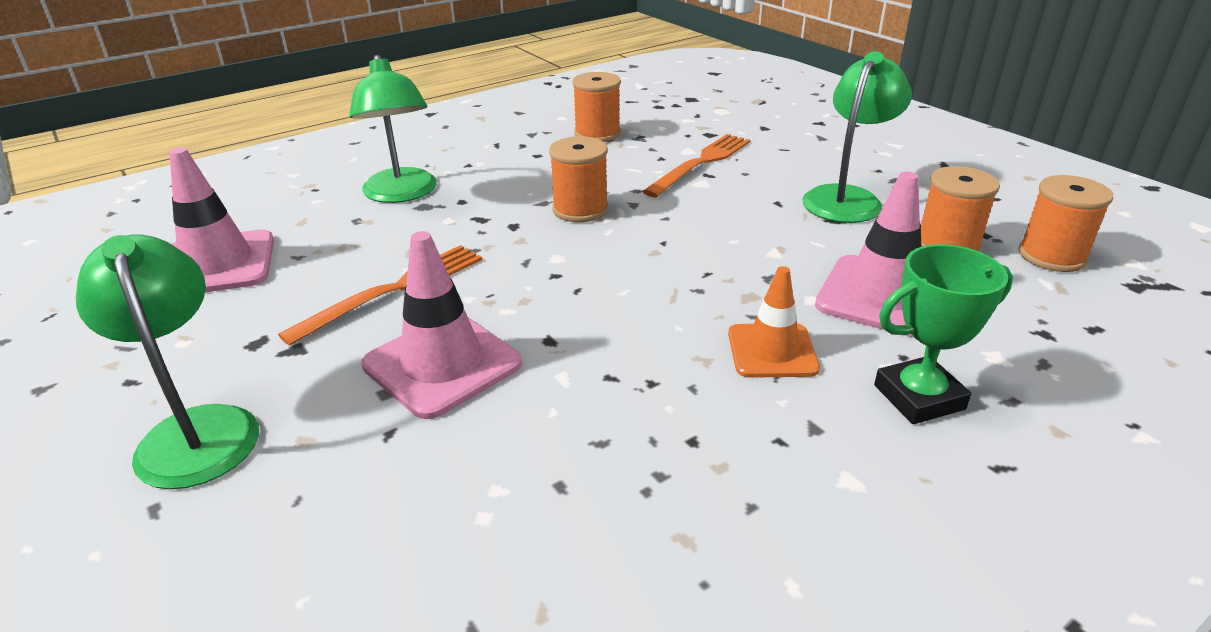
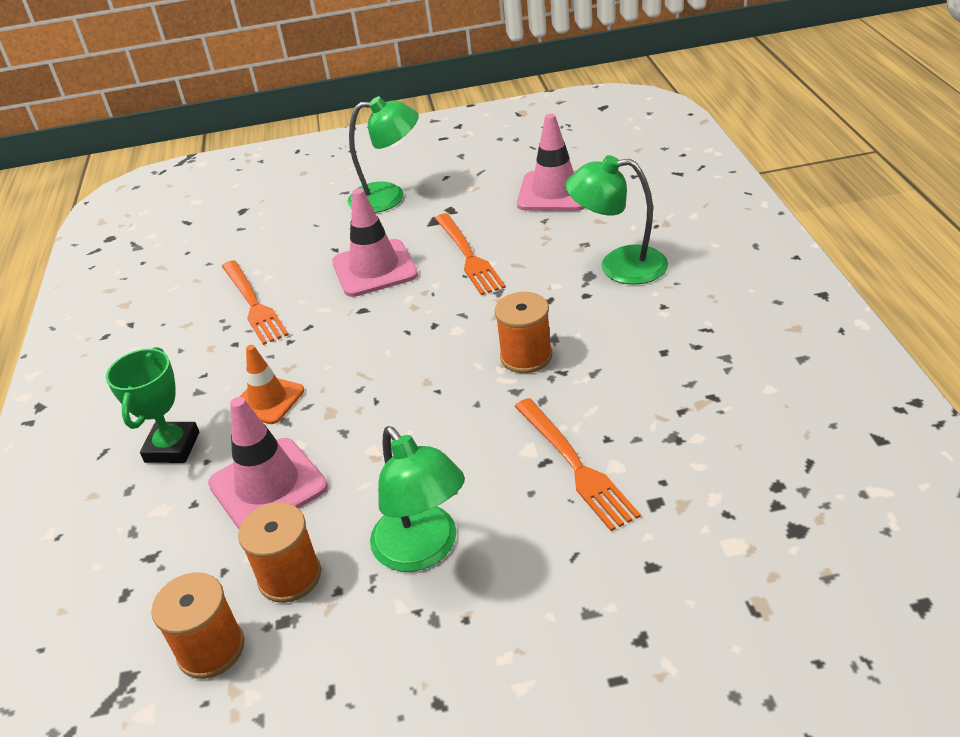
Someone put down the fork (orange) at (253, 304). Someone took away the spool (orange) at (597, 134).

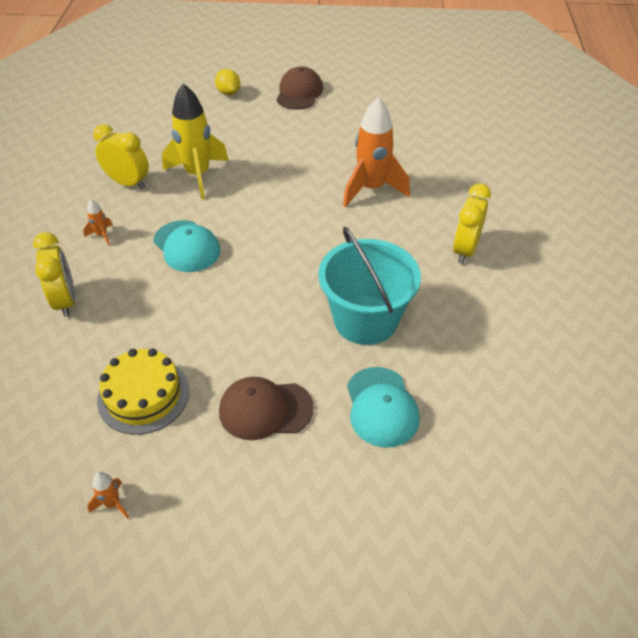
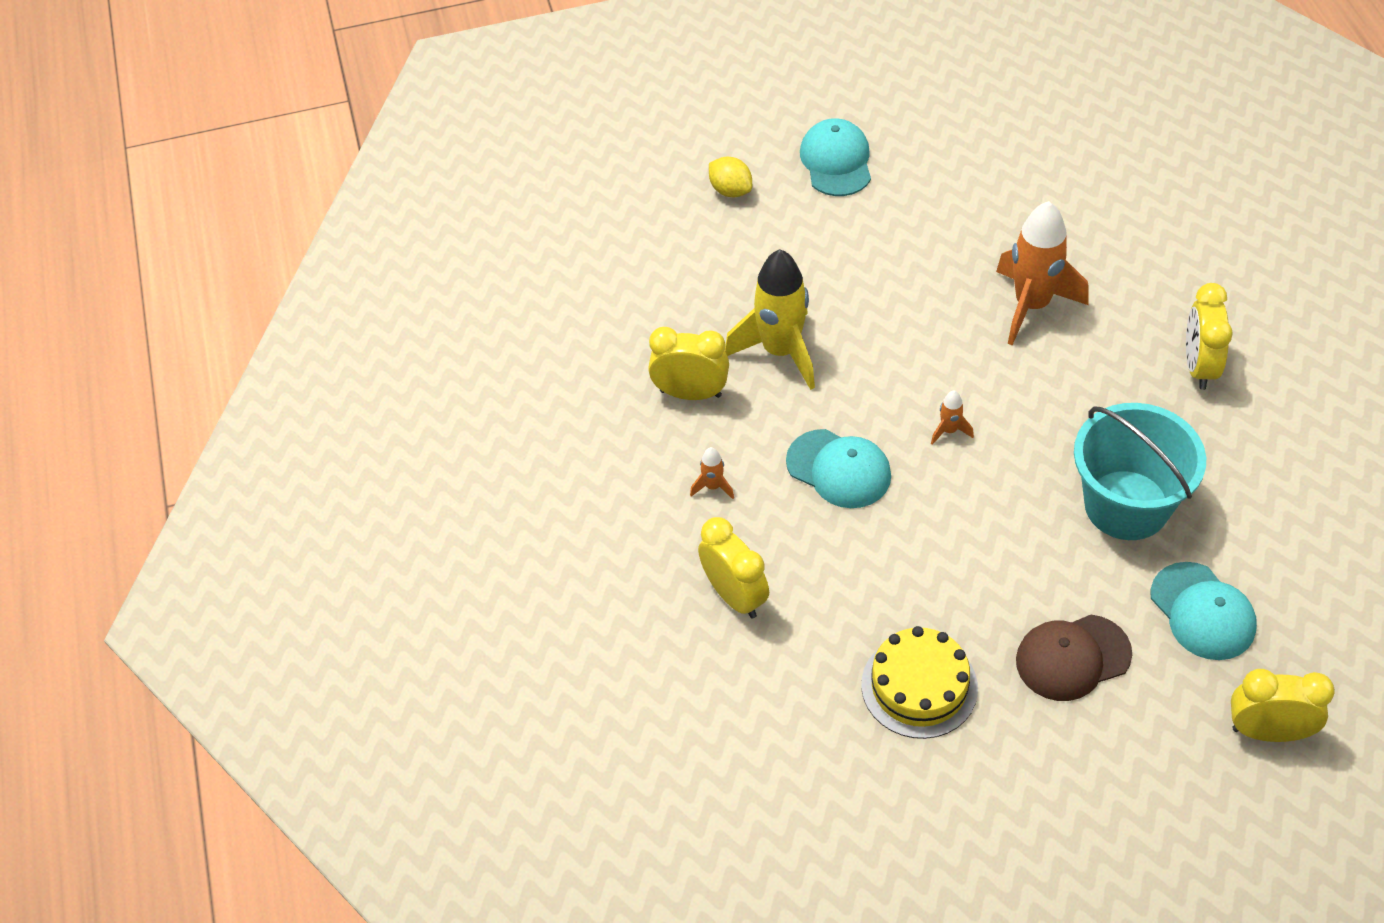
Someone repainted the cap (brown) at (299, 93), which became the cap (turquoise) at (836, 161). Someone carried the rocket (orange) from (112, 504) to (949, 431). Someone put down the clock (yellow) at (1268, 731).

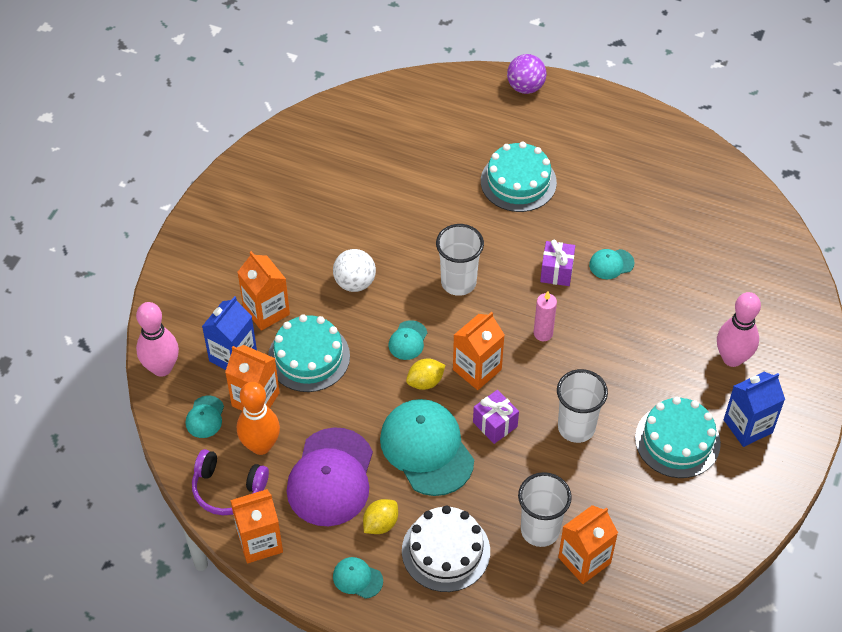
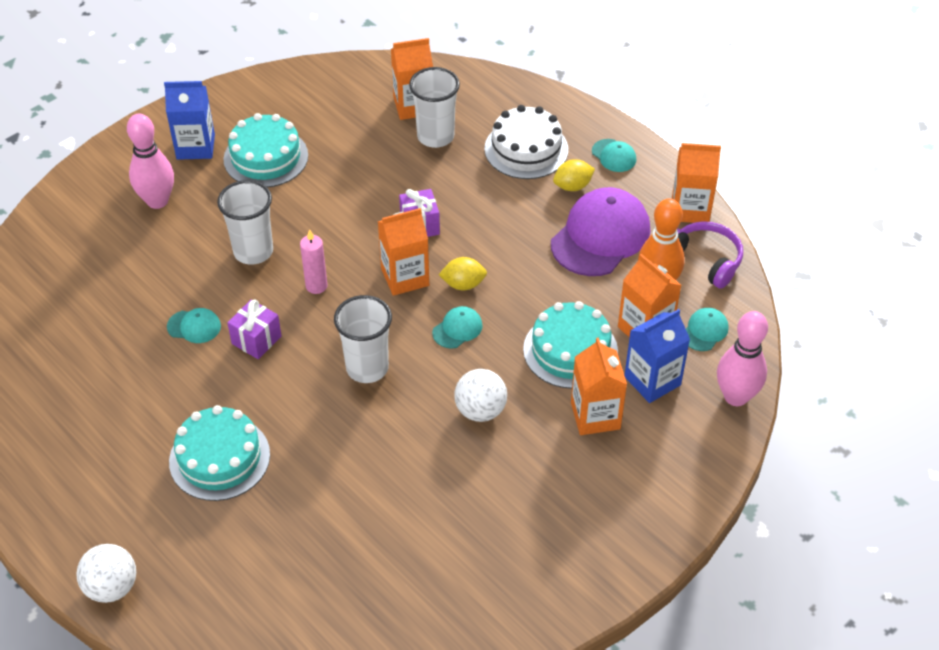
Someone repainted the ball (purple) at (525, 87), which became the ball (white) at (112, 587). Someone carried the cup (white) from (576, 427) to (253, 251). Someone took away the cap (turquoise) at (426, 449).

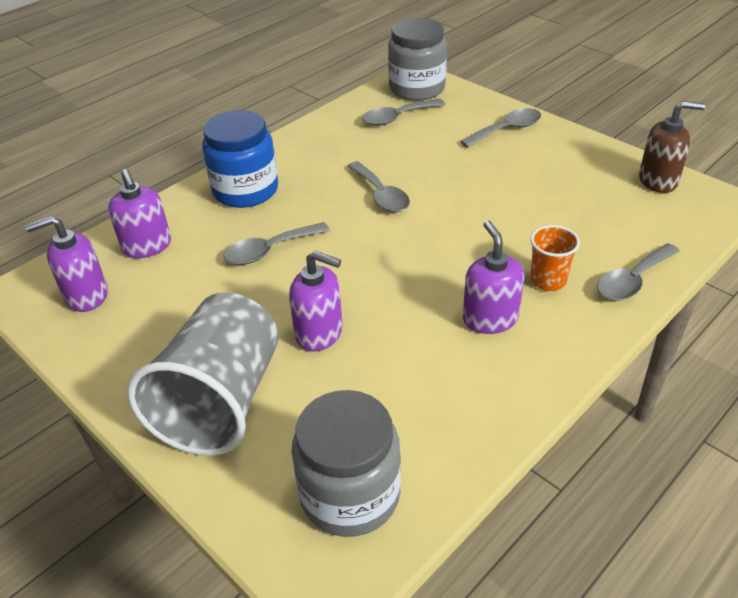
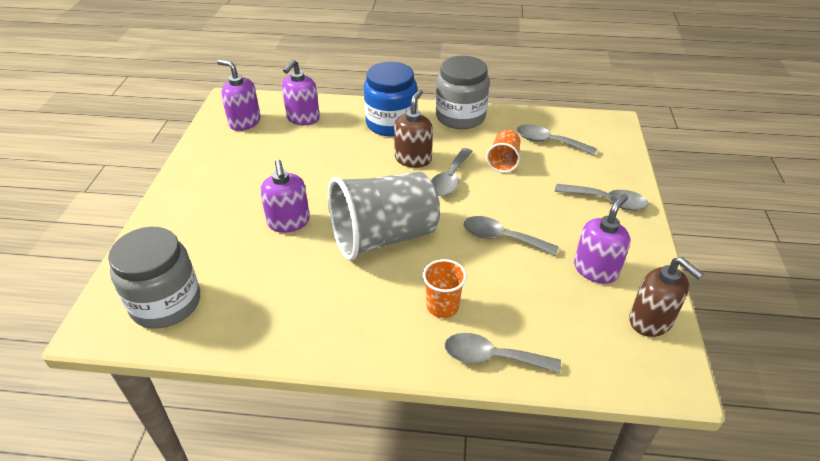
Someone carried the cup (grey) from (221, 401) to (383, 237). Someone put down the soap dispenser (brown) at (413, 159). Someone carried the jar (grey) from (417, 88) to (460, 117). Someone carried the spoon (grey) from (269, 250) to (502, 238). Someone put down the cup (orange) at (503, 161). Someone carried the soap dispenser (purple) from (490, 318) to (596, 269).

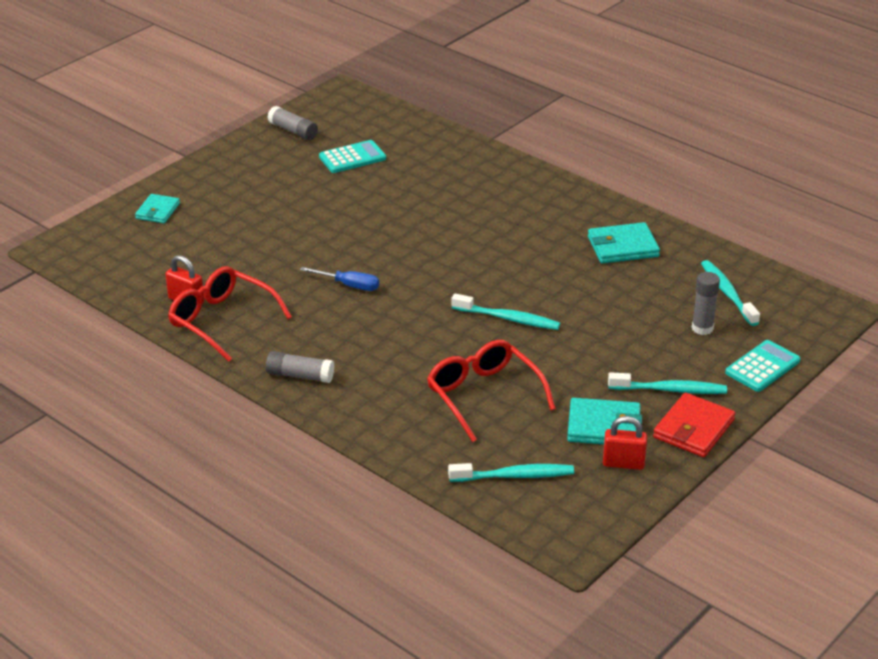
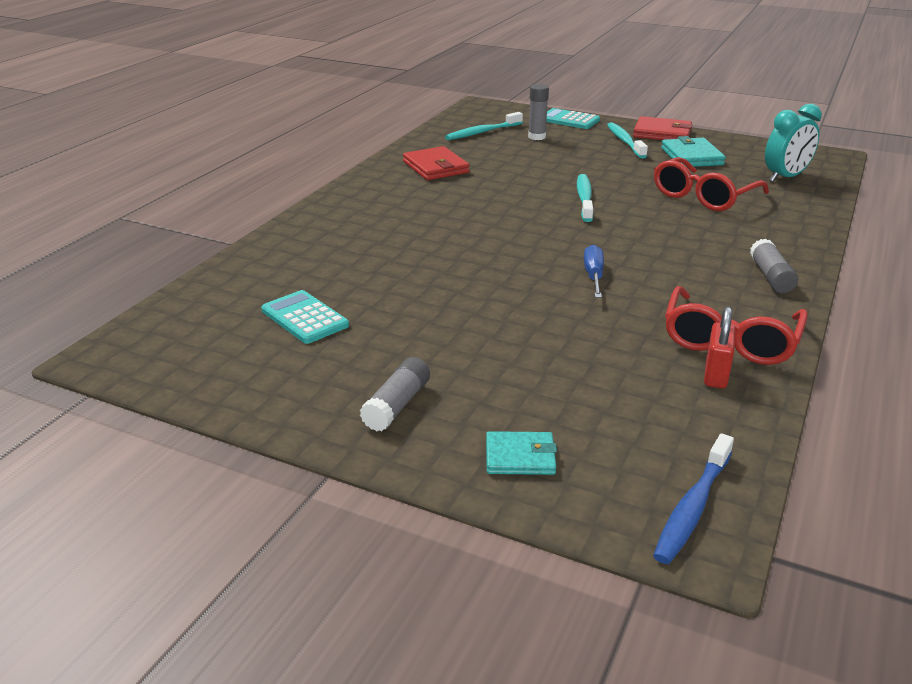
Someone carried the glue stick (grey) from (293, 131) to (397, 405). Someone repainted the wallet (turquoise) at (623, 247), which became the wallet (red) at (435, 167). Someone put down the toothbrush (blue) at (692, 507). Someone swapped the toothbrush (turquoise) at (514, 476) for the clock (turquoise) at (785, 177). Someone took away the padlock (red) at (623, 463).

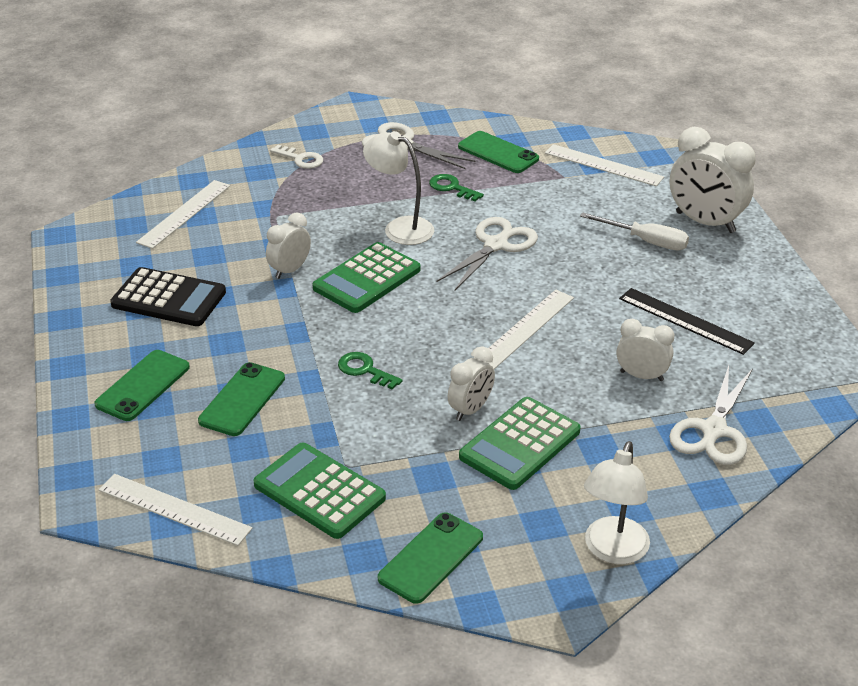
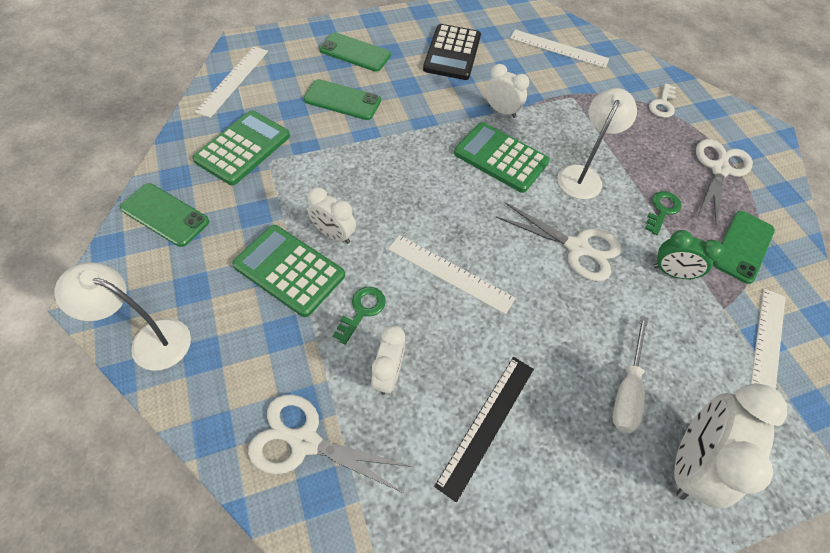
Someone carried the key (green) from (364, 370) to (362, 310). Someone put down the clock (green) at (671, 272).

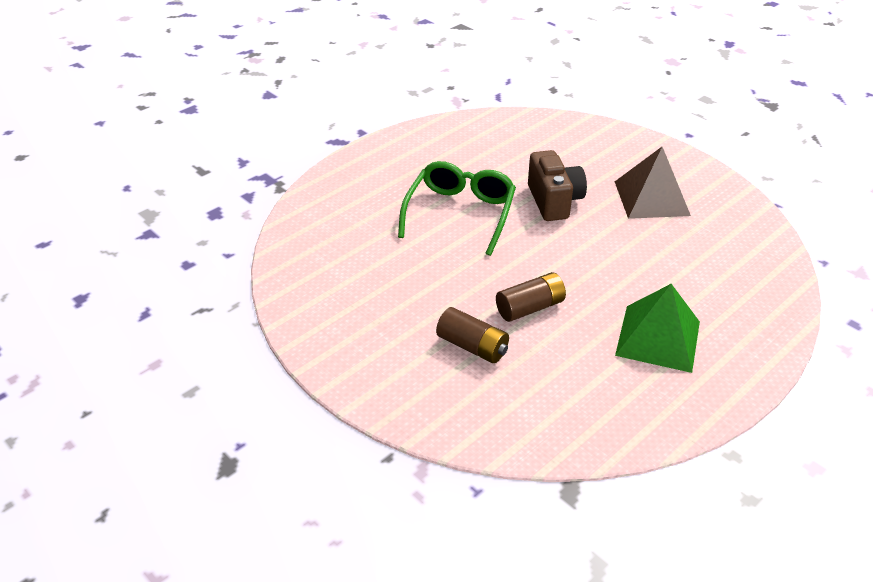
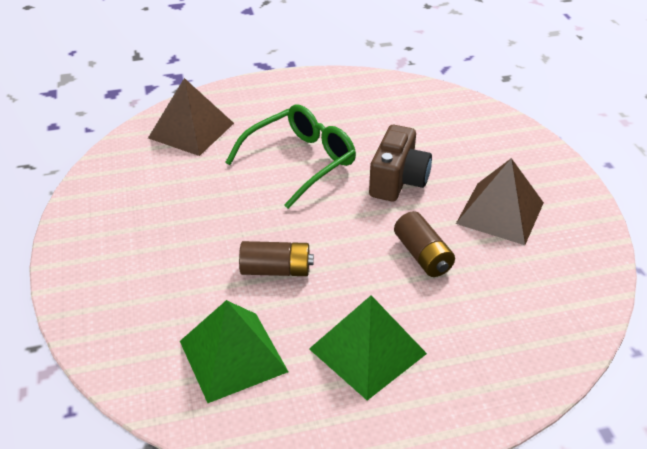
Someone put down the pyramid (brown) at (191, 130). Someone put down the pyramid (green) at (233, 356). Someone carried the battery (brown) from (472, 346) to (423, 255).

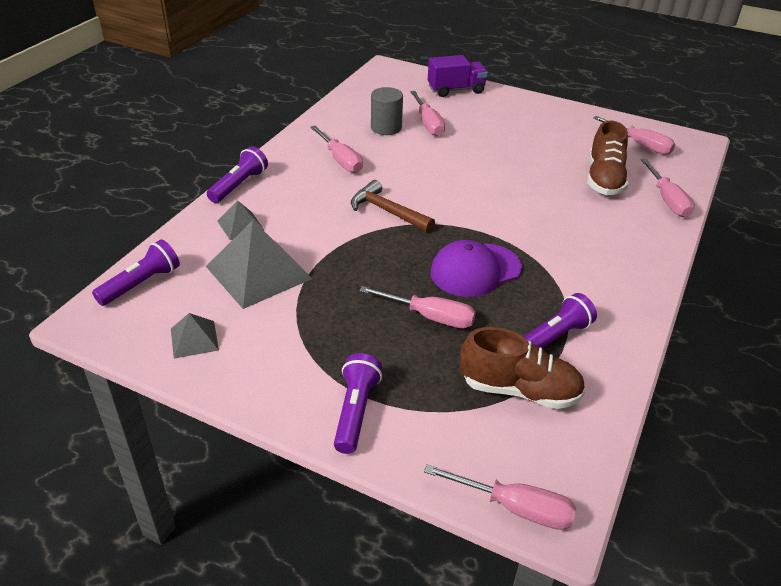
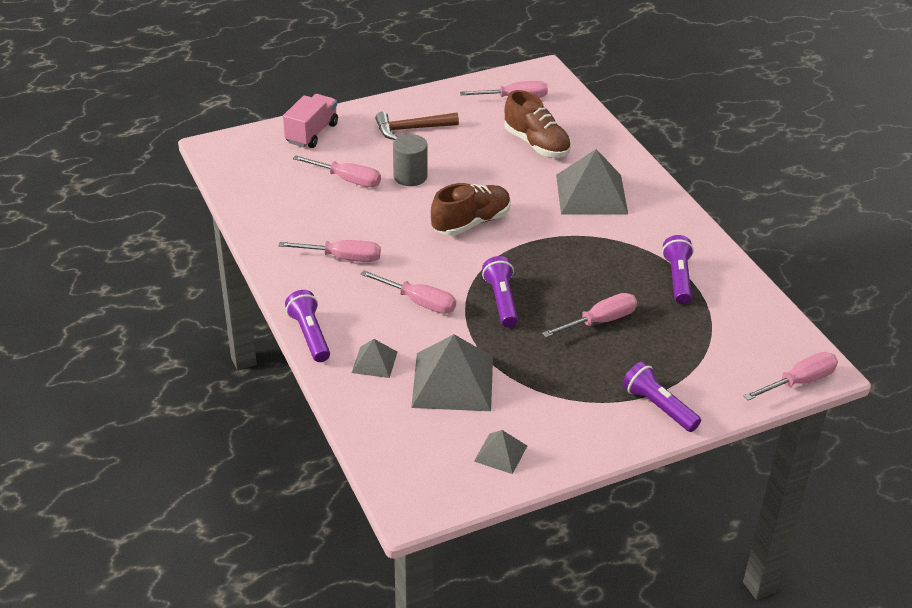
Someone repainted the truck (purple) at (456, 90), which became the truck (pink) at (312, 133). Someone carried the screwdriver (pink) from (667, 200) to (419, 302). Someone carried the hammer (brown) from (387, 211) to (411, 129). Someone carried the cylinder (grey) from (386, 127) to (410, 176). Someone carried the shoe (brown) from (519, 390) to (471, 223). Someone carried the flashlight (purple) from (141, 284) to (501, 300). Someone put down the pyramid (grey) at (591, 194). Someone took away the cap (purple) at (475, 270).

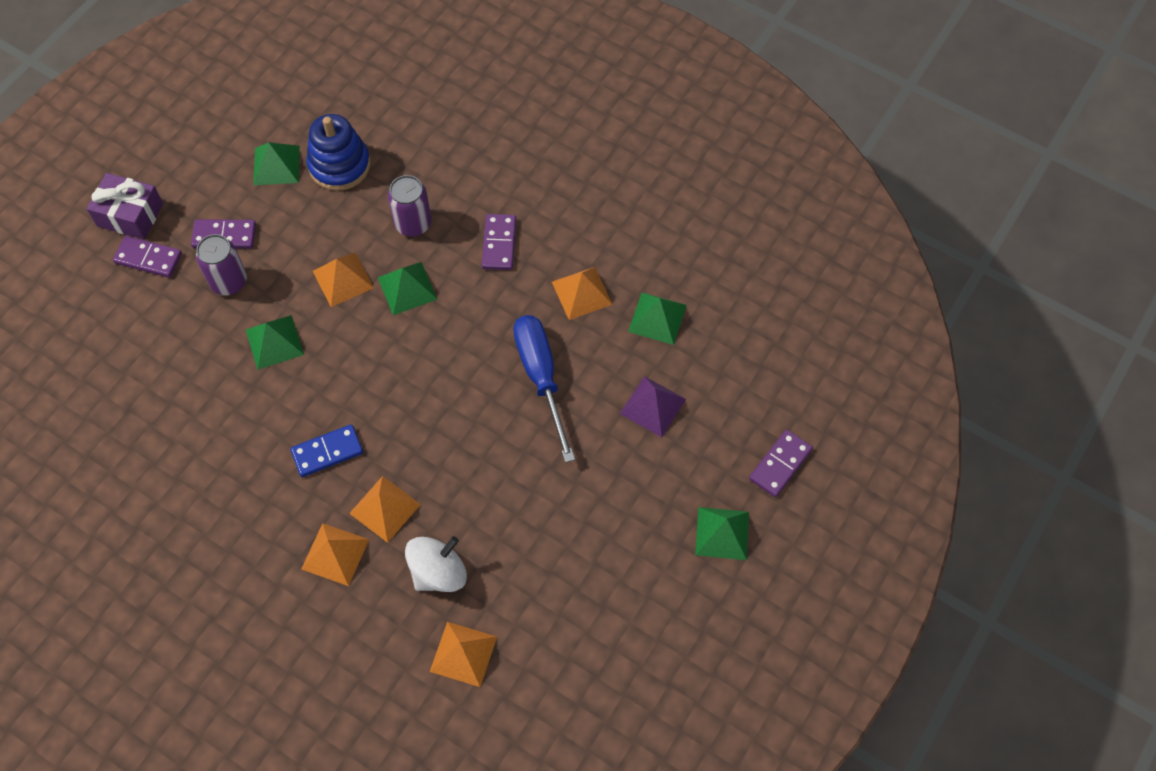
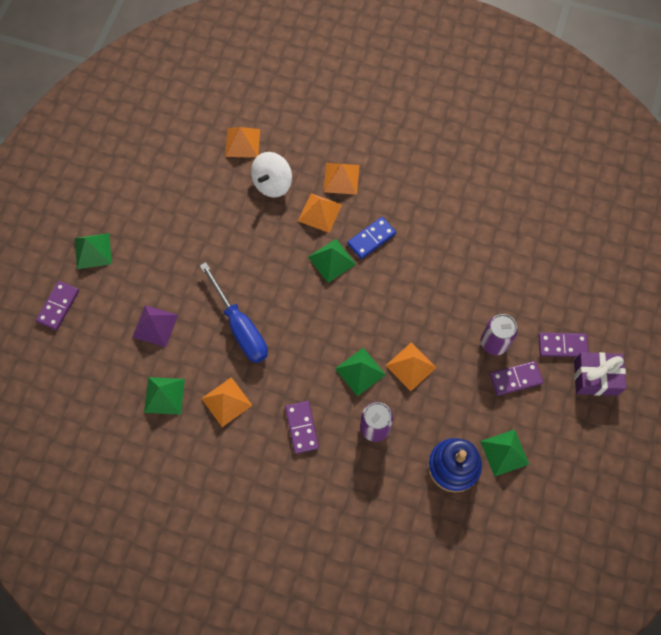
Someone carried the pyramid (green) from (274, 342) to (332, 260).

